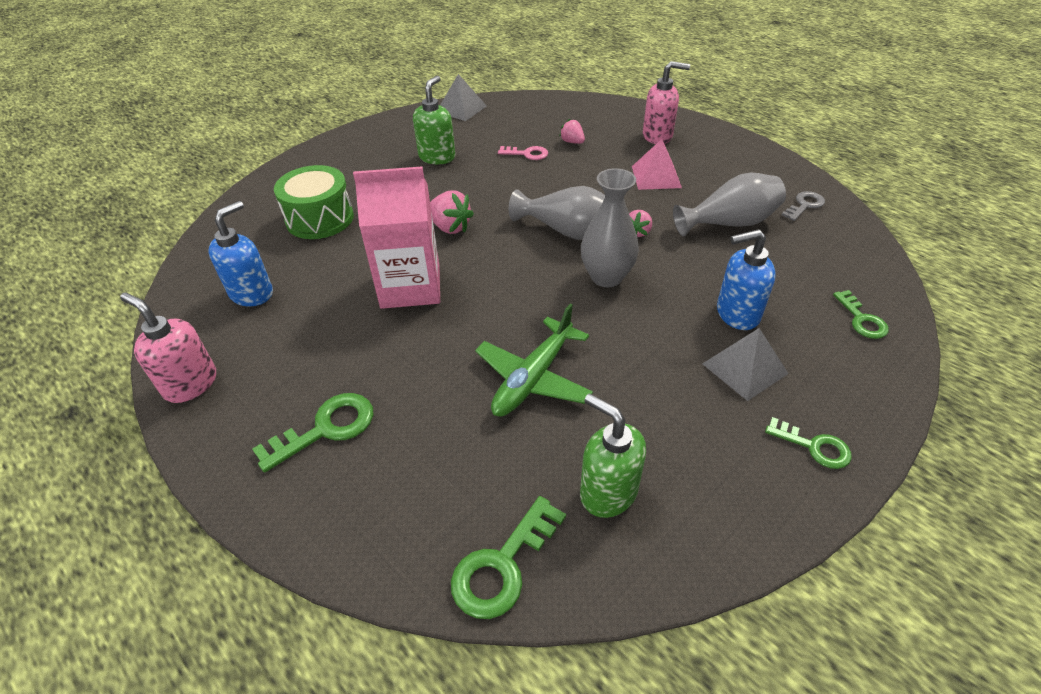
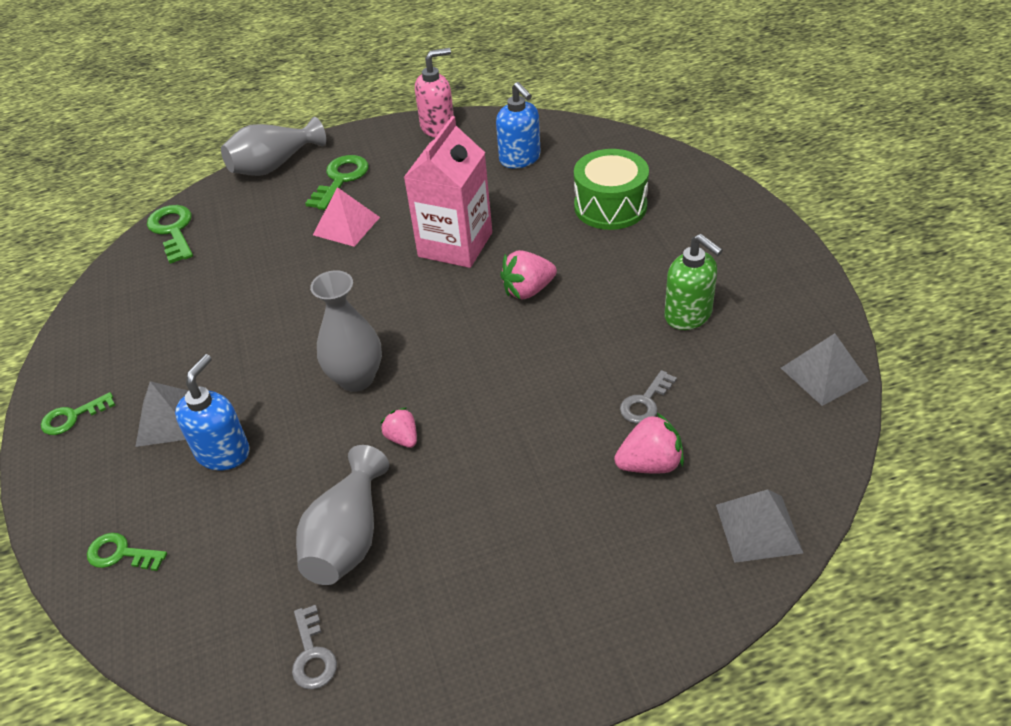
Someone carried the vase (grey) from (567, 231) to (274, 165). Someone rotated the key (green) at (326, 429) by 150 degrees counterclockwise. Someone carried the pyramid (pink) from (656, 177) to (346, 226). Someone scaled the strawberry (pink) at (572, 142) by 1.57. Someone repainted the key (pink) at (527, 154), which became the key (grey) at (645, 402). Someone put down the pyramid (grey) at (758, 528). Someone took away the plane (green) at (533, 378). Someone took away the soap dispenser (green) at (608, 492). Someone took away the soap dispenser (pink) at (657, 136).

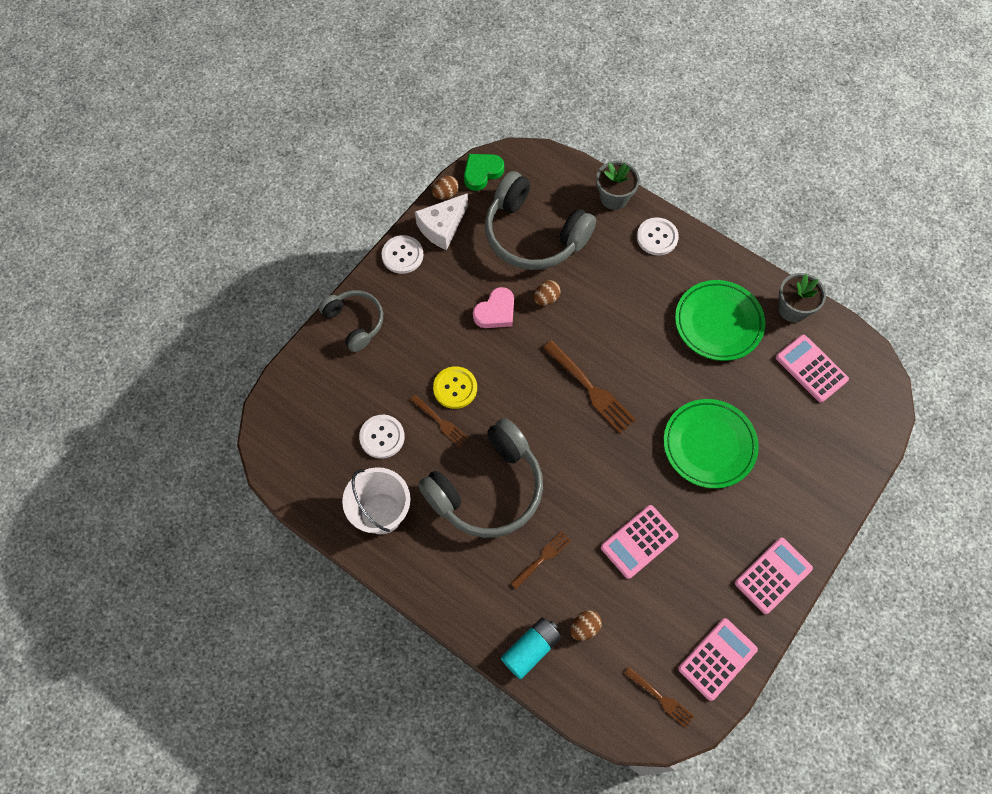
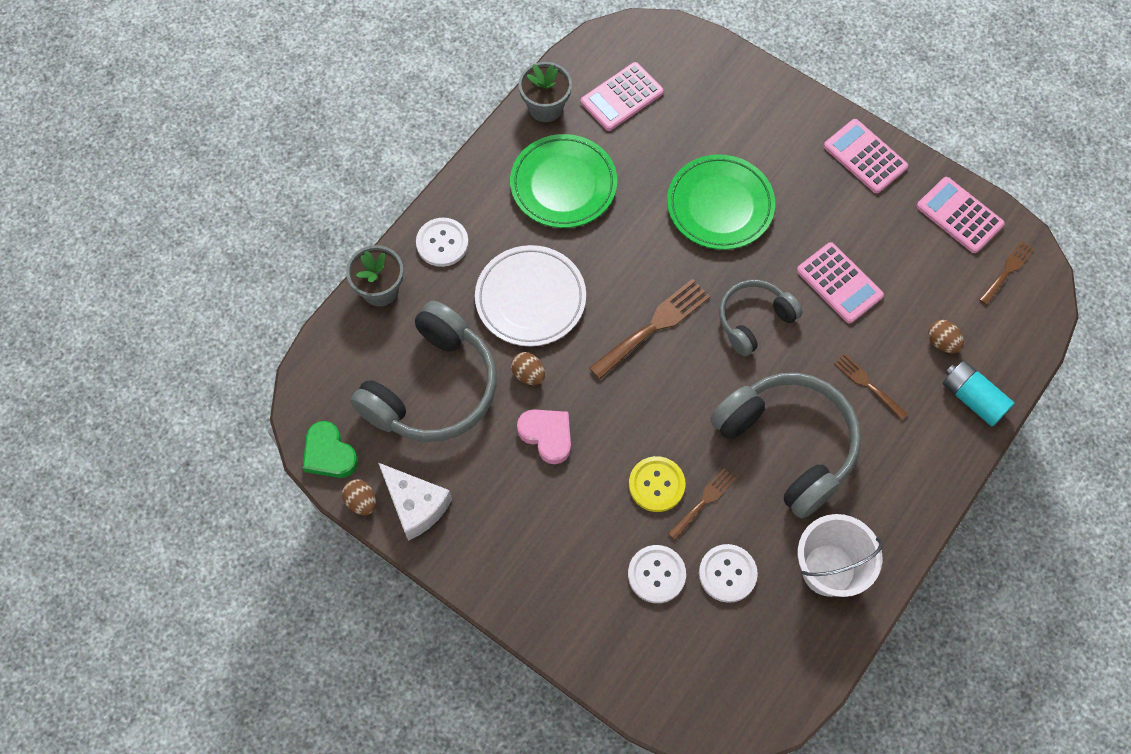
Someone put down the plate (white) at (530, 299). Someone carried the button (white) from (402, 255) to (656, 574). Someone carried the headphones (grey) from (355, 322) to (754, 320).

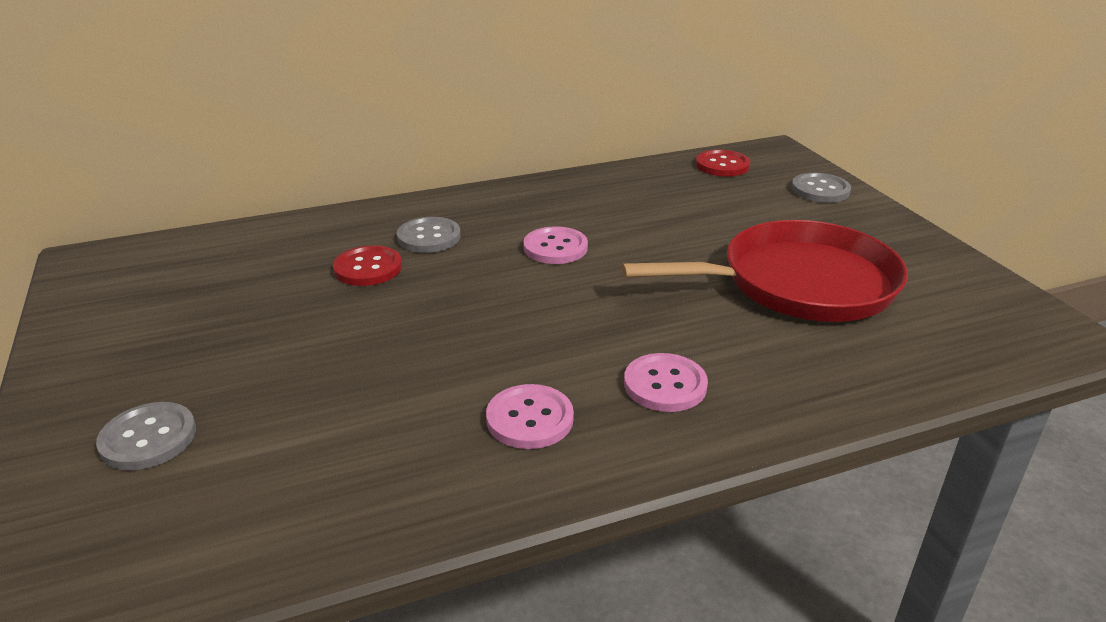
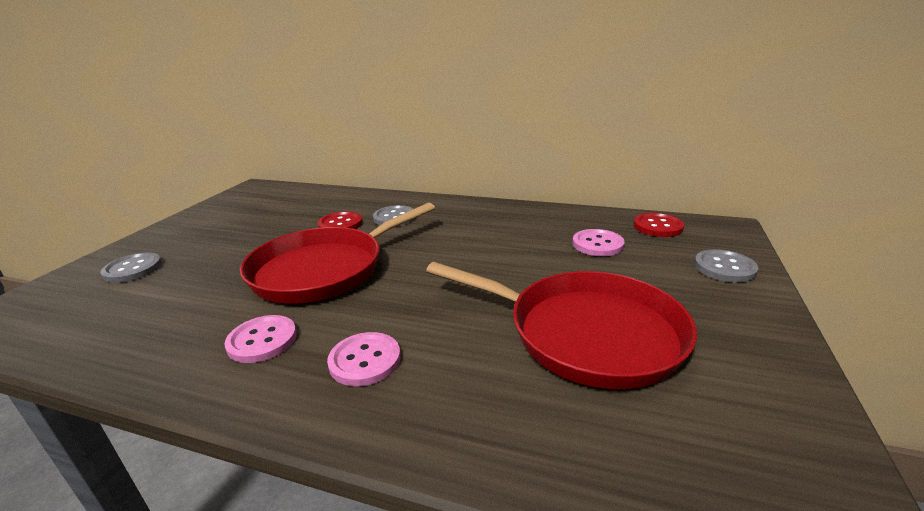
Someone put down the pan (red) at (324, 269). Someone carried the button (pink) from (555, 248) to (597, 244).

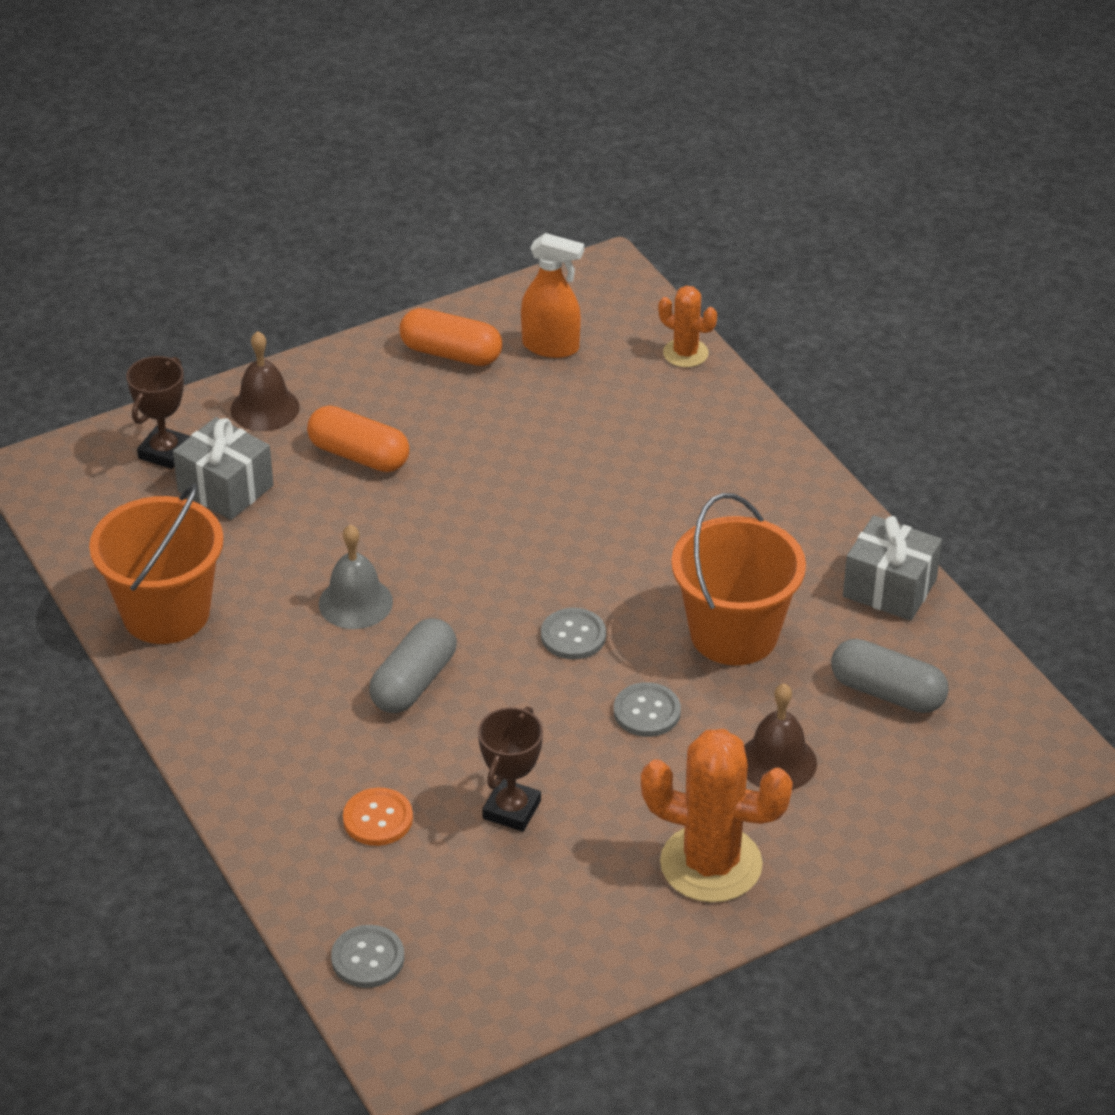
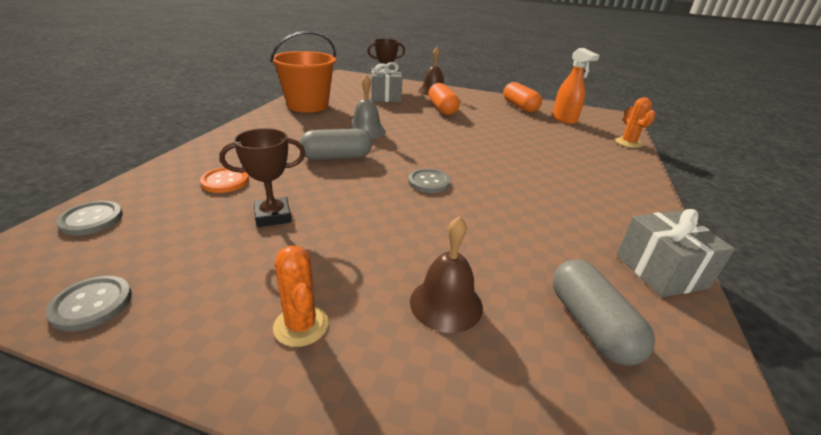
Someone carried the button (grey) from (647, 712) to (92, 304). Someone scaled the cactus (orange) at (711, 864) by 0.54. Someone took away the bucket (orange) at (734, 634).

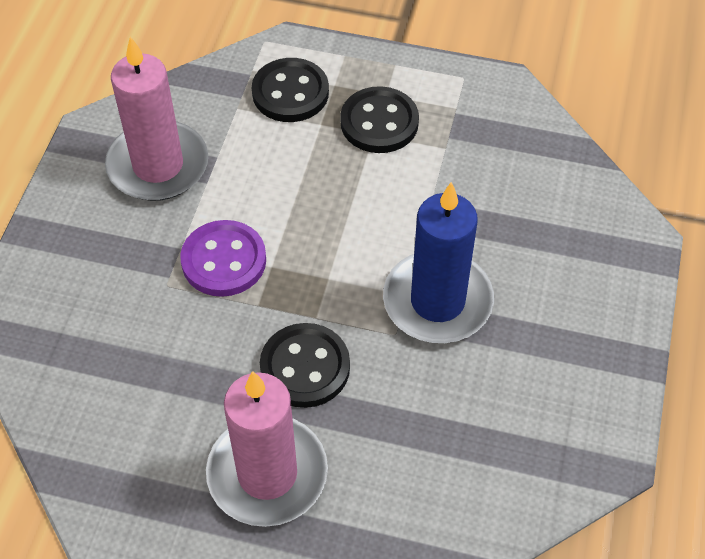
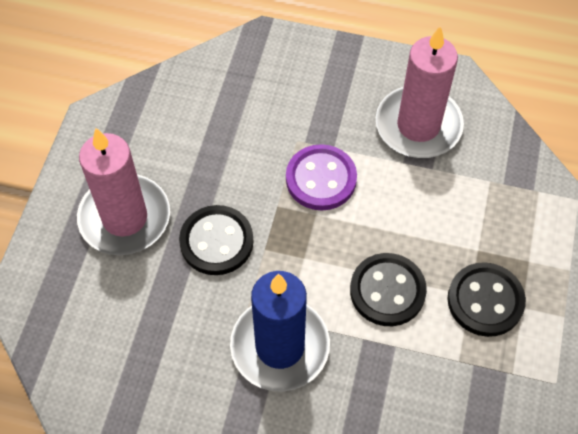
Someone carried the button (black) from (290, 93) to (387, 291).

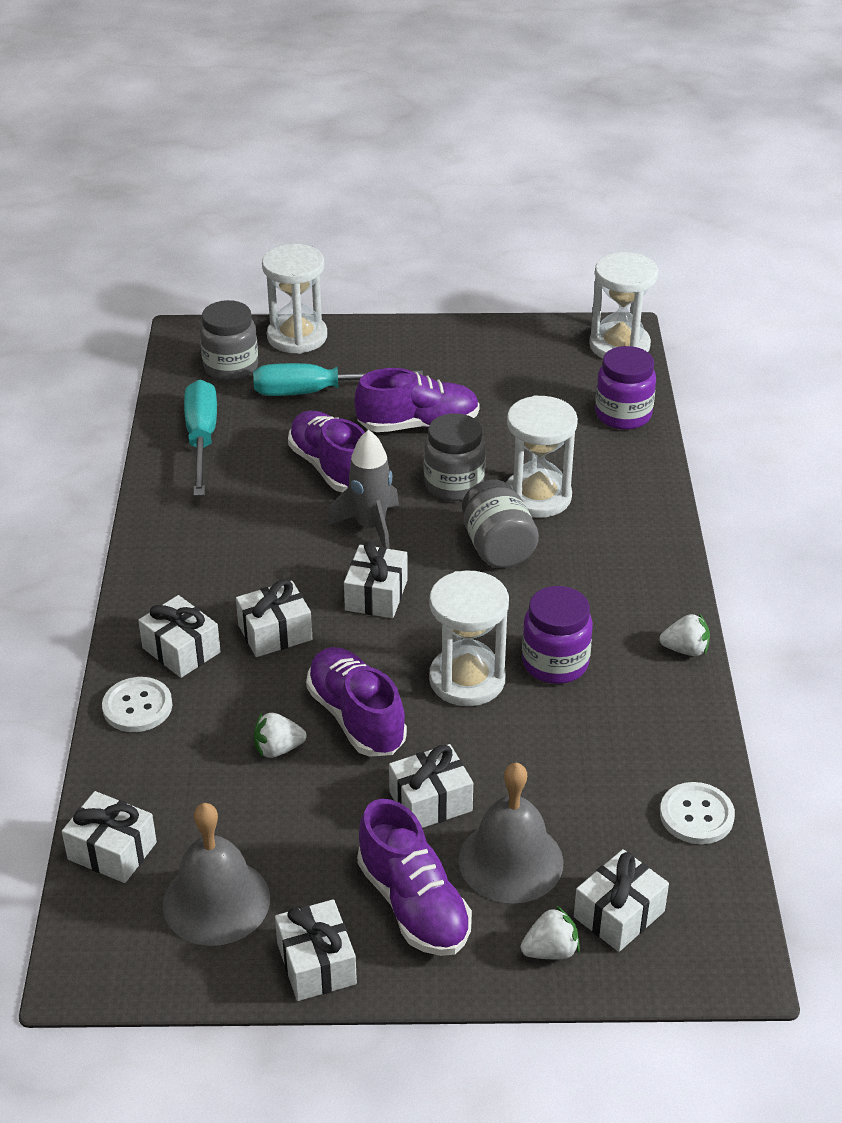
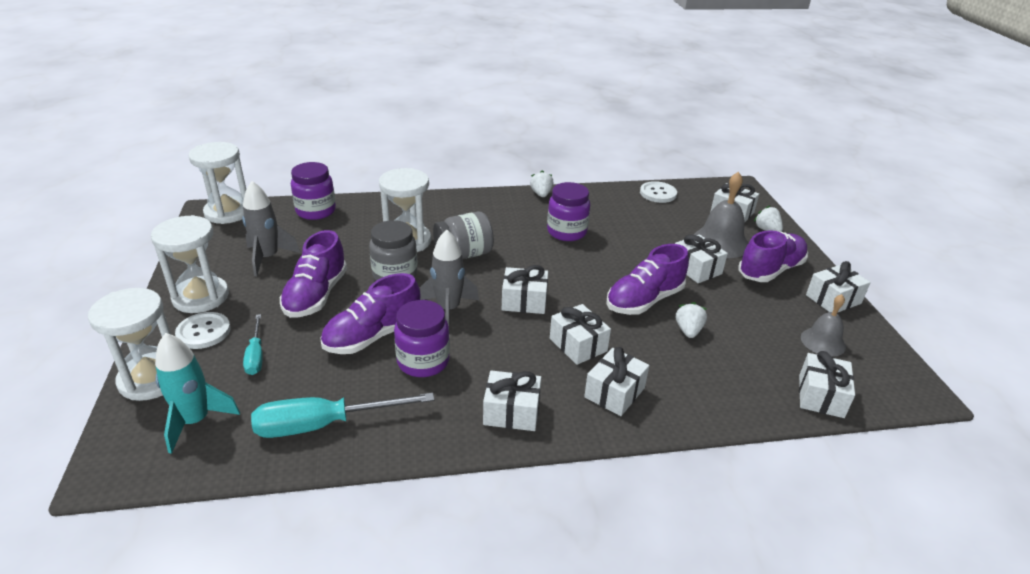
Someone carried the hourglass (white) from (467, 679) to (201, 297). Someone swapped the jar (grey) at (231, 367) for the rocket (turquoise) at (195, 421). Someone carried the button (white) from (137, 706) to (203, 332). Someone put down the rocket (grey) at (268, 258). Someone scaled the screwdriver (turquoise) at (316, 392) by 0.56. Someone rotated the shoe (purple) at (418, 425) by 150 degrees counterclockwise. Someone put down the jar (purple) at (423, 362). Someone put down the gift (white) at (511, 412). Someone rotated the strawberry (white) at (278, 749) by 150 degrees counterclockwise. Someone scaled the bell (grey) at (216, 901) by 0.63.

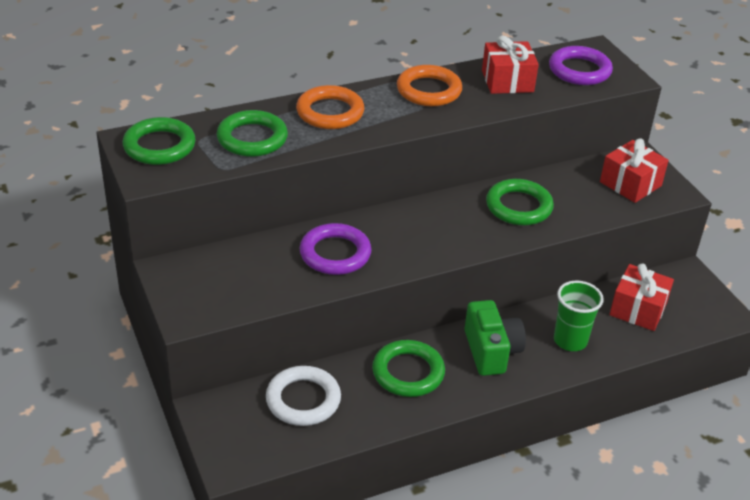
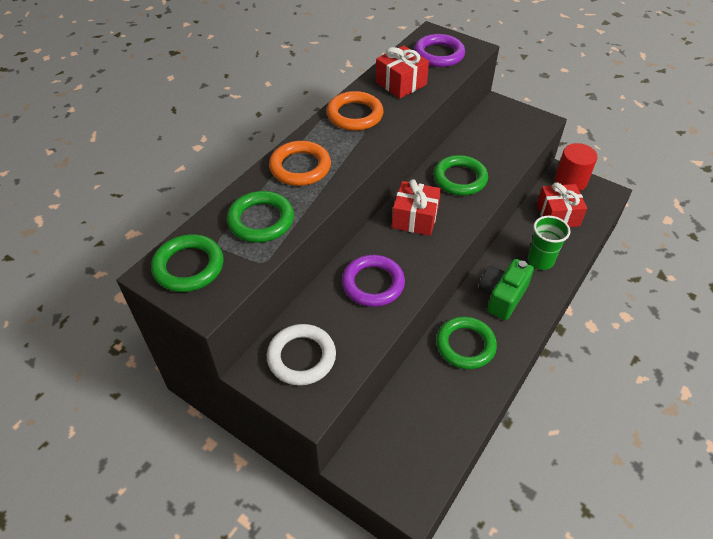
Someone carried the ring (white) from (303, 400) to (301, 357). Someone carried the gift (red) from (630, 184) to (415, 218). Someone rotated the camera (green) at (491, 351) by 105 degrees counterclockwise. Someone put down the cylinder (red) at (570, 181).

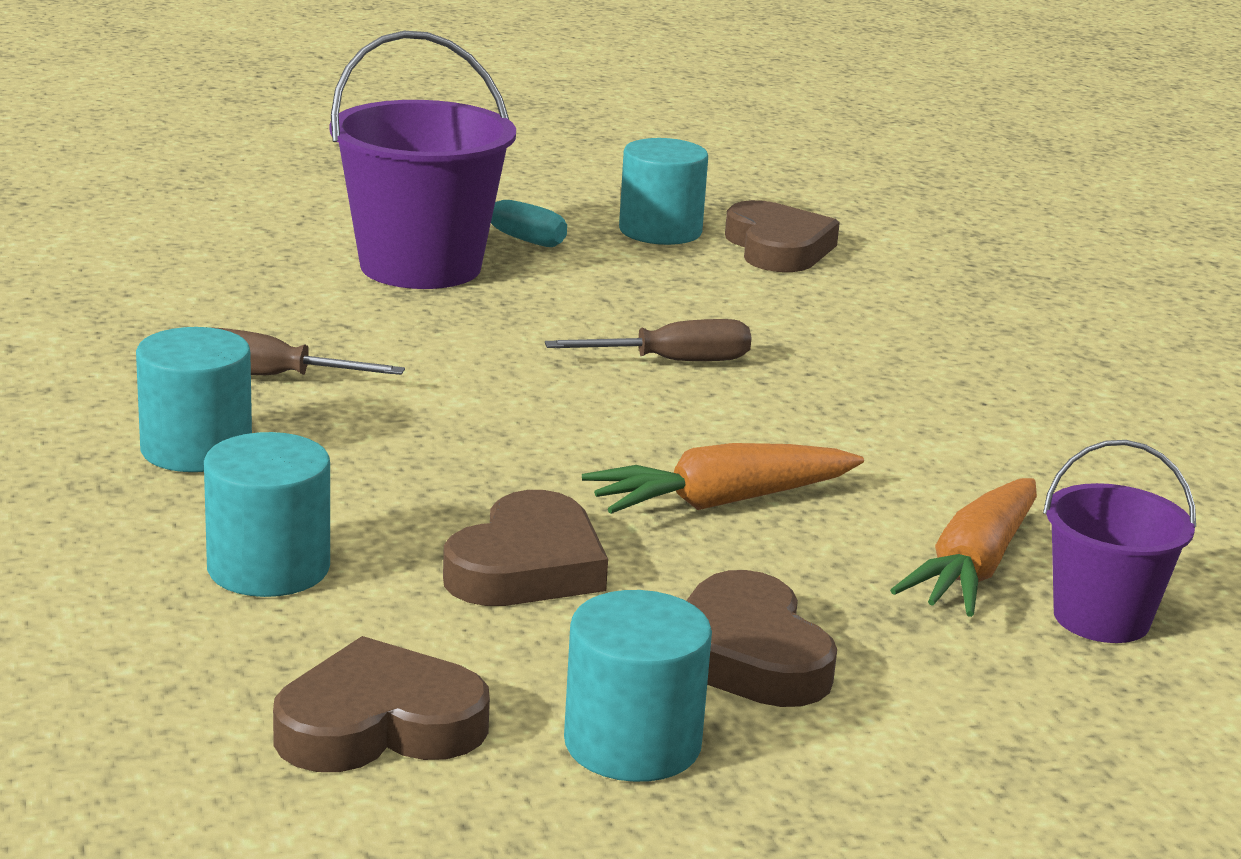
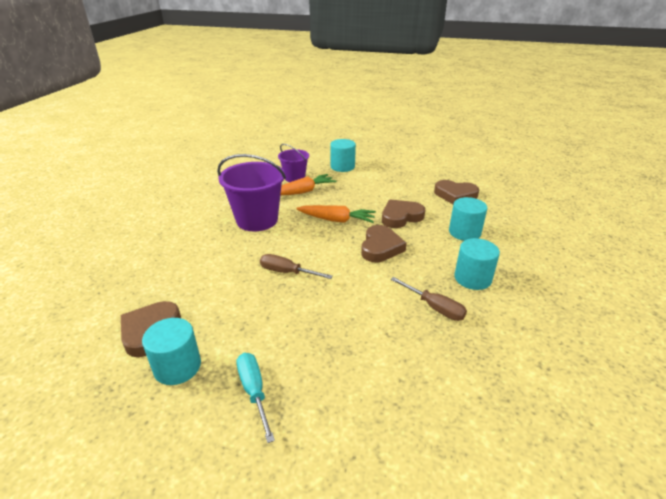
Someone carried the bucket (purple) from (420, 266) to (257, 220). Someone carried the cylinder (turquoise) from (632, 743) to (342, 167). Someone carried the heart (brown) from (747, 655) to (380, 247).

